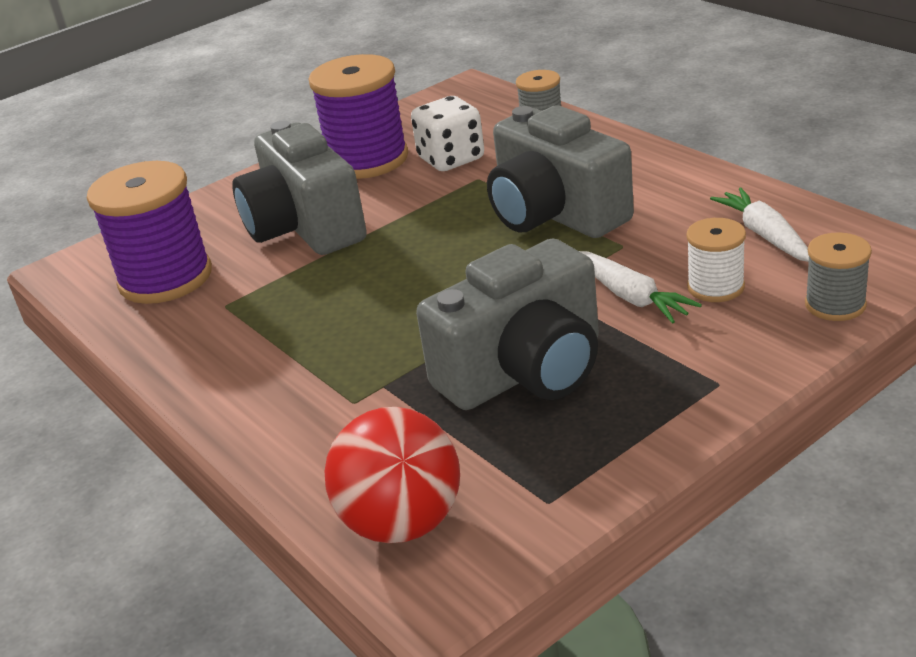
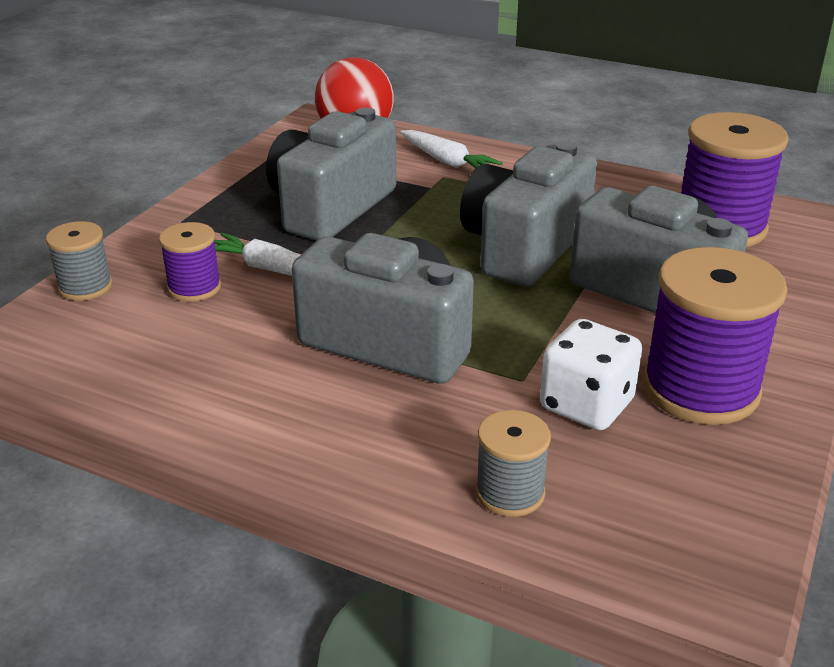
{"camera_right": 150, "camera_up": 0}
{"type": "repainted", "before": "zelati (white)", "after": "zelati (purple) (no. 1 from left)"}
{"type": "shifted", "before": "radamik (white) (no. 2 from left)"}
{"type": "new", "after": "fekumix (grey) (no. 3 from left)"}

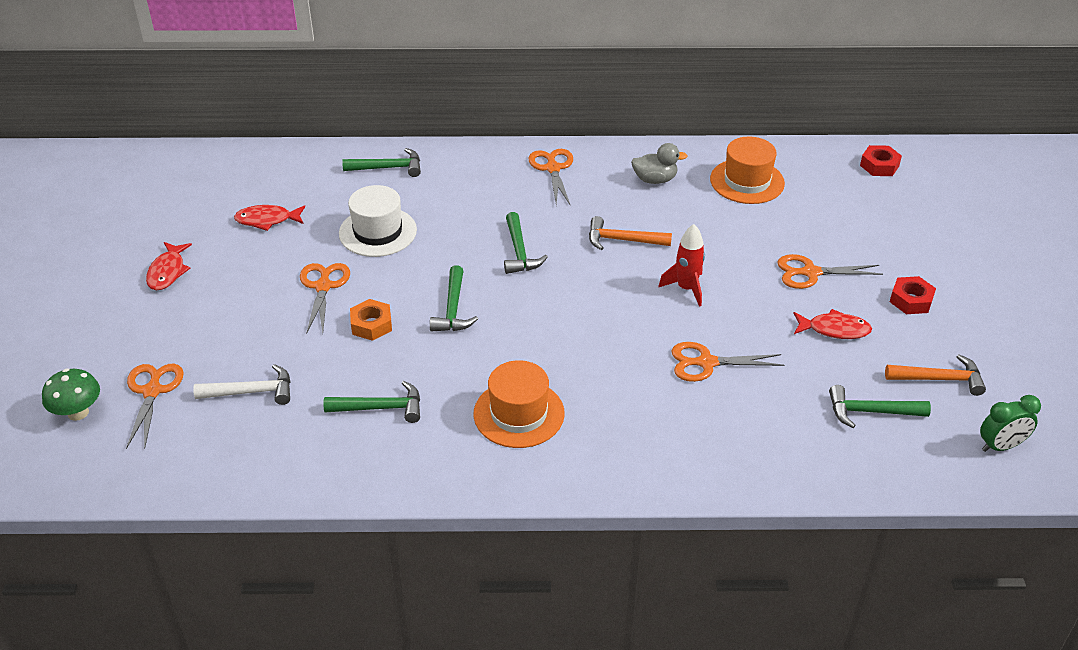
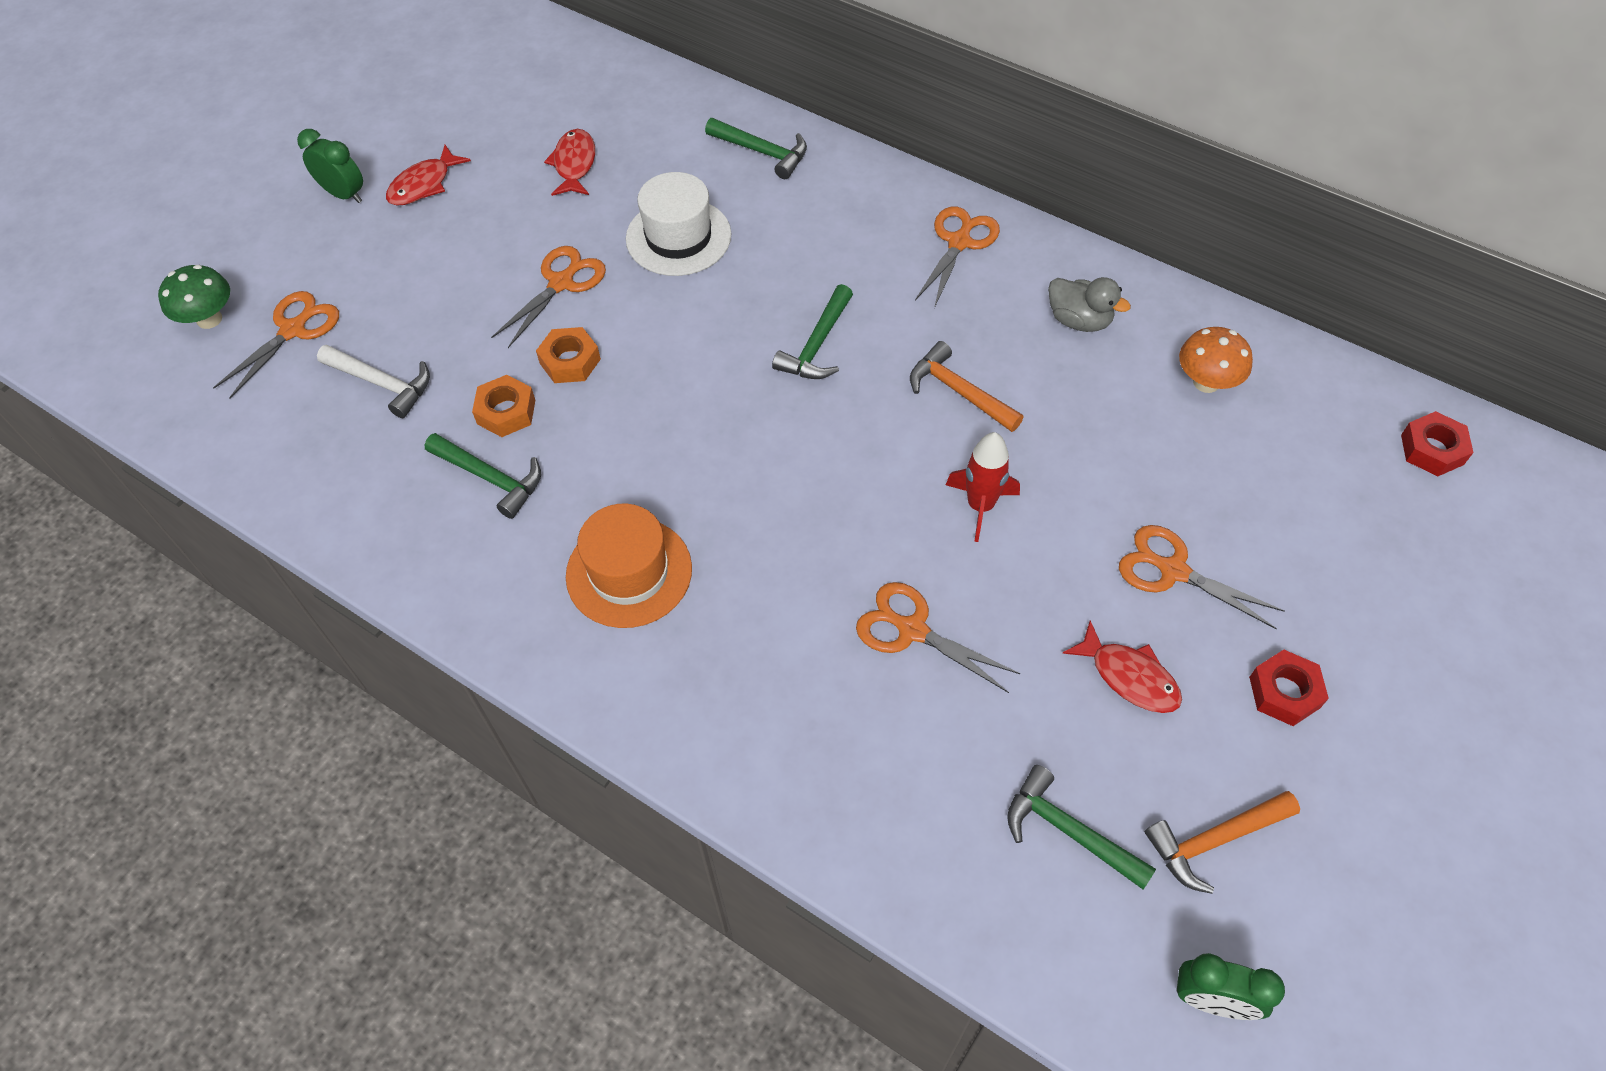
{"camera_right": 35, "camera_up": 15}
{"type": "rotated", "before": "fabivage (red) (no. 2 from left)", "turn": 60}
{"type": "gone", "before": "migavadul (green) (no. 3 from left)"}
{"type": "swapped", "before": "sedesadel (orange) (no. 2 from left)", "after": "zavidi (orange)"}
{"type": "rotated", "before": "migavadul (orange) (no. 2 from left)", "turn": 120}
{"type": "new", "after": "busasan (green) (no. 1 from left)"}
{"type": "new", "after": "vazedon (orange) (no. 1 from left)"}

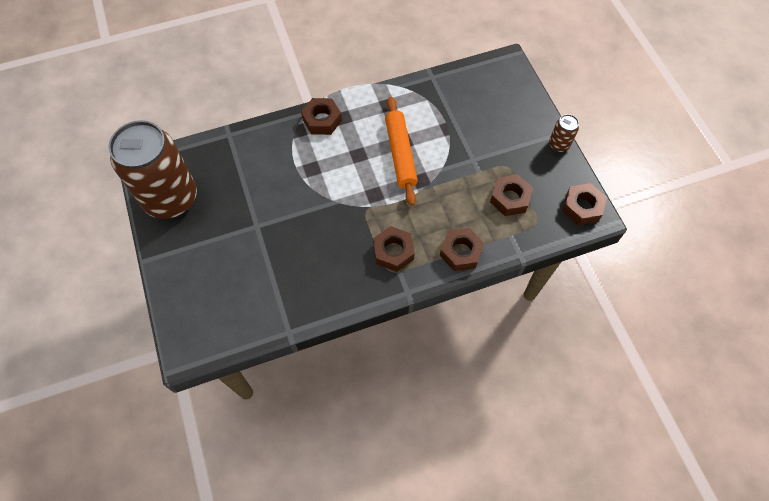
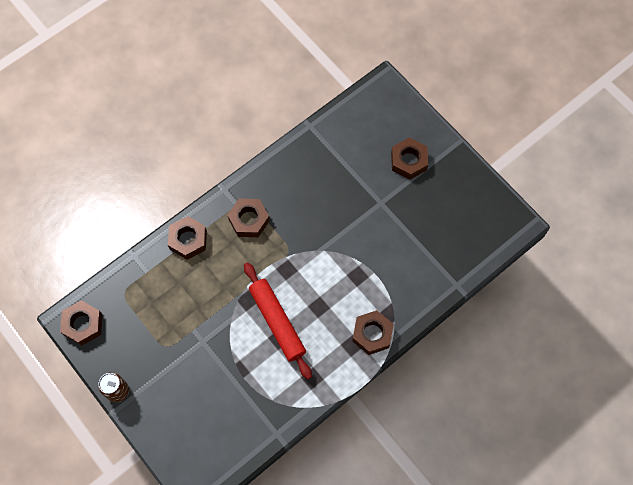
{"camera_right": 160, "camera_up": 5}
{"type": "gone", "before": "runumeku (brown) (no. 1 from left)"}
{"type": "repainted", "before": "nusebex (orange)", "after": "nusebex (red)"}
{"type": "shifted", "before": "vazedon (brown) (no. 4 from left in the first image)", "after": "vazedon (brown) (no. 5 from left)"}

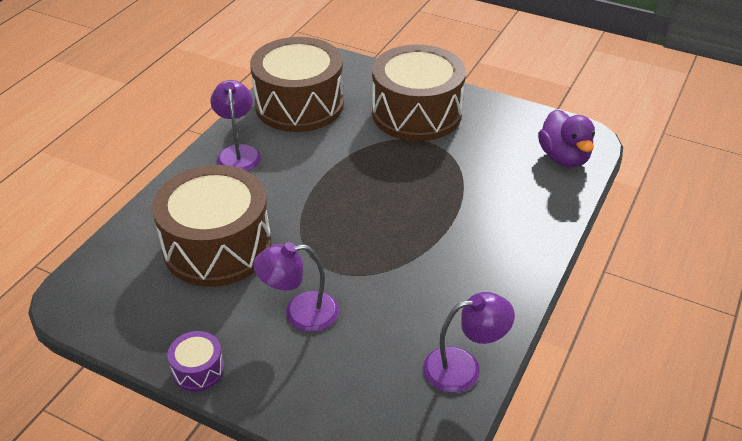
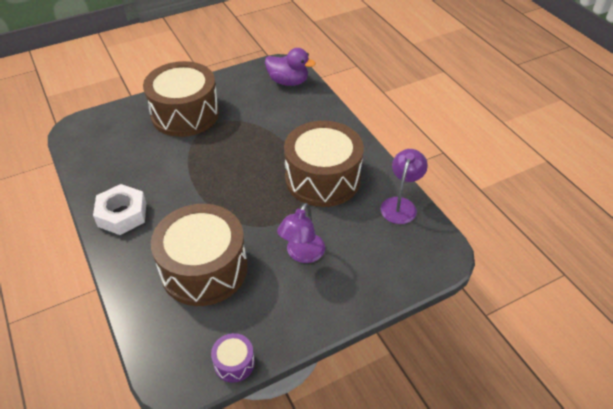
{"camera_right": -55, "camera_up": 5}
{"type": "shifted", "before": "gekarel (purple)"}
{"type": "swapped", "before": "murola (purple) (no. 1 from left)", "after": "vazedon (white)"}
{"type": "shifted", "before": "gekarel (brown) (no. 2 from left in the first image)", "after": "gekarel (brown) (no. 3 from left)"}

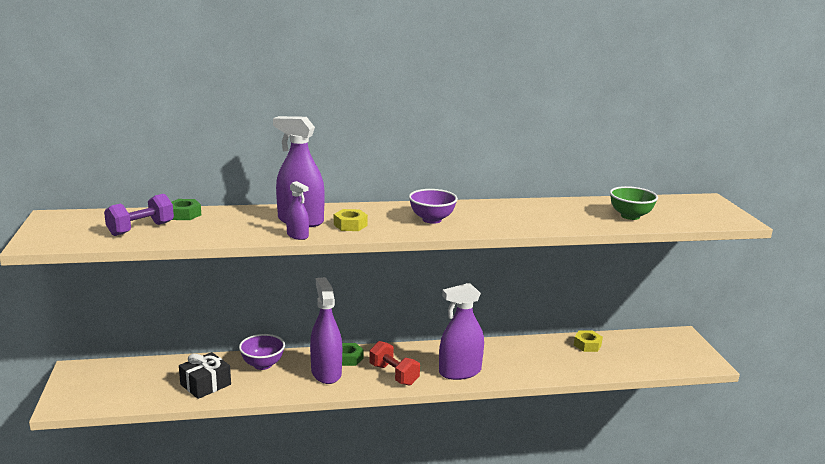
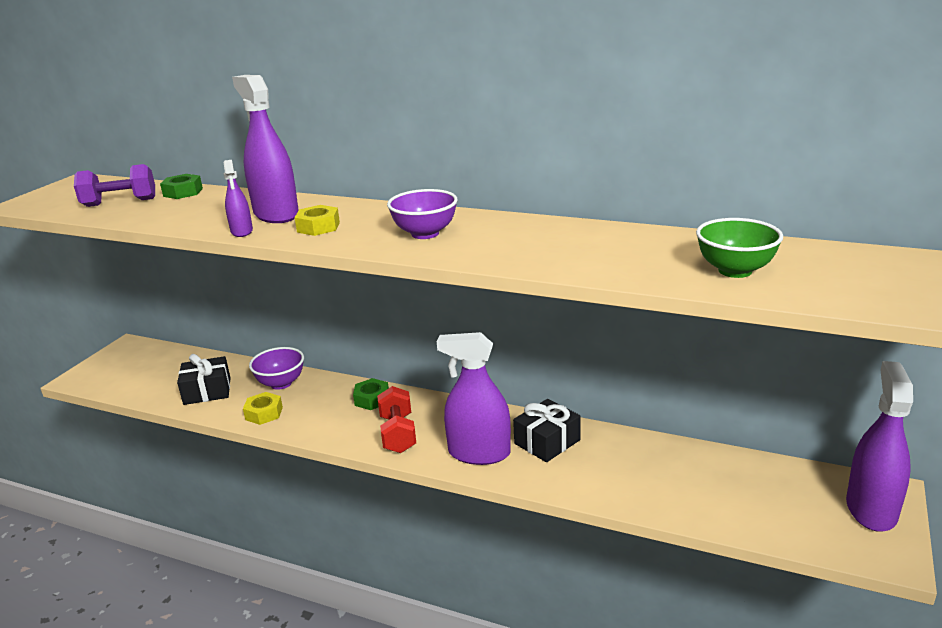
{"camera_right": 35, "camera_up": 5}
{"type": "shifted", "before": "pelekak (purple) (no. 3 from left in the first image)", "after": "pelekak (purple) (no. 4 from left)"}
{"type": "shifted", "before": "vazedon (yellow) (no. 2 from left in the first image)", "after": "vazedon (yellow) (no. 1 from left)"}
{"type": "new", "after": "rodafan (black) (no. 2 from left)"}

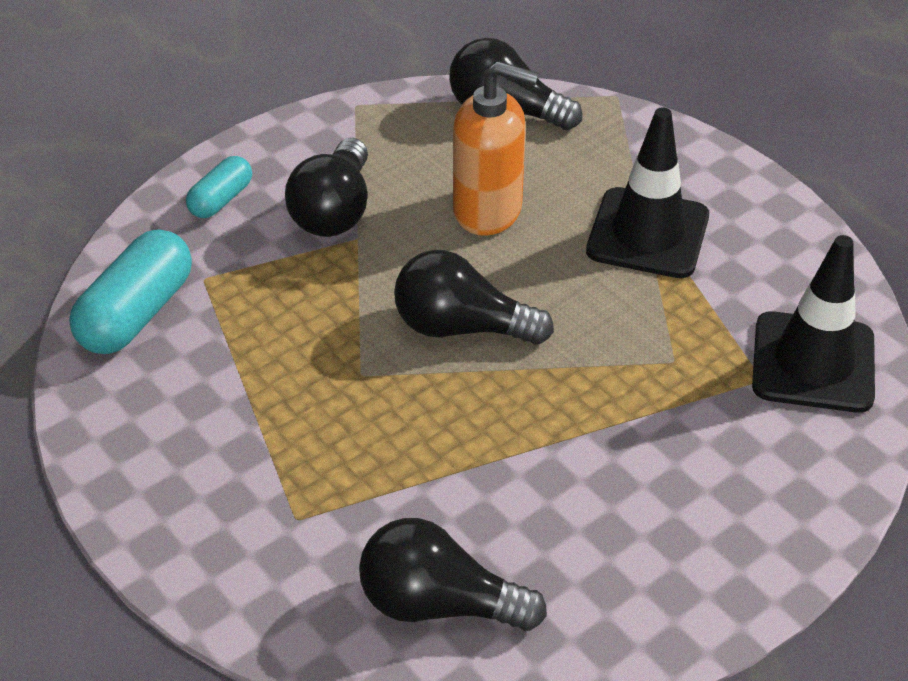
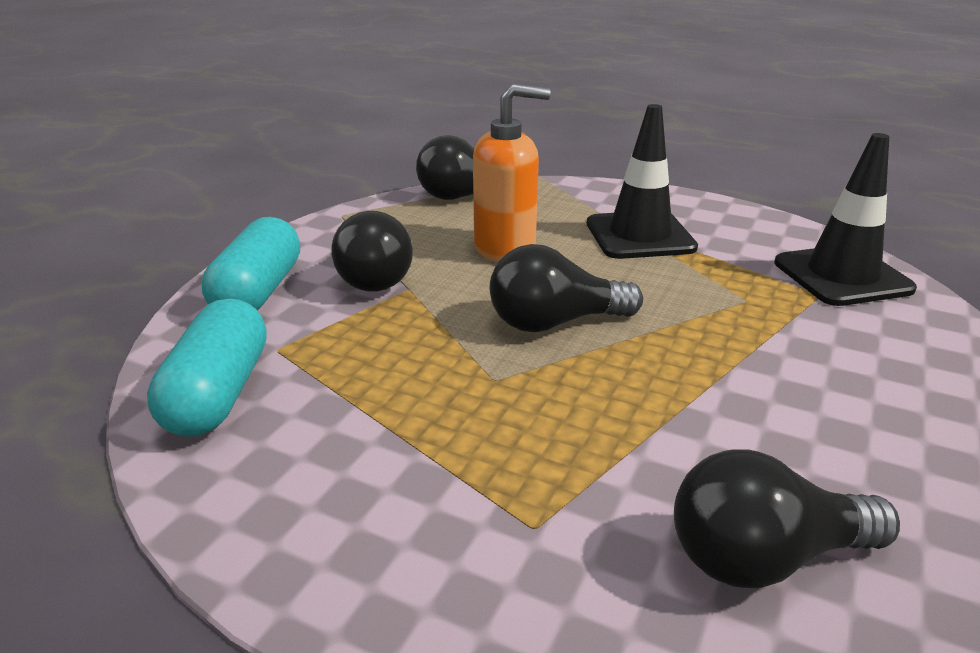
{"camera_right": -25, "camera_up": -15}
{"type": "scaled", "before": "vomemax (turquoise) (no. 2 from left)", "scale": 1.74}

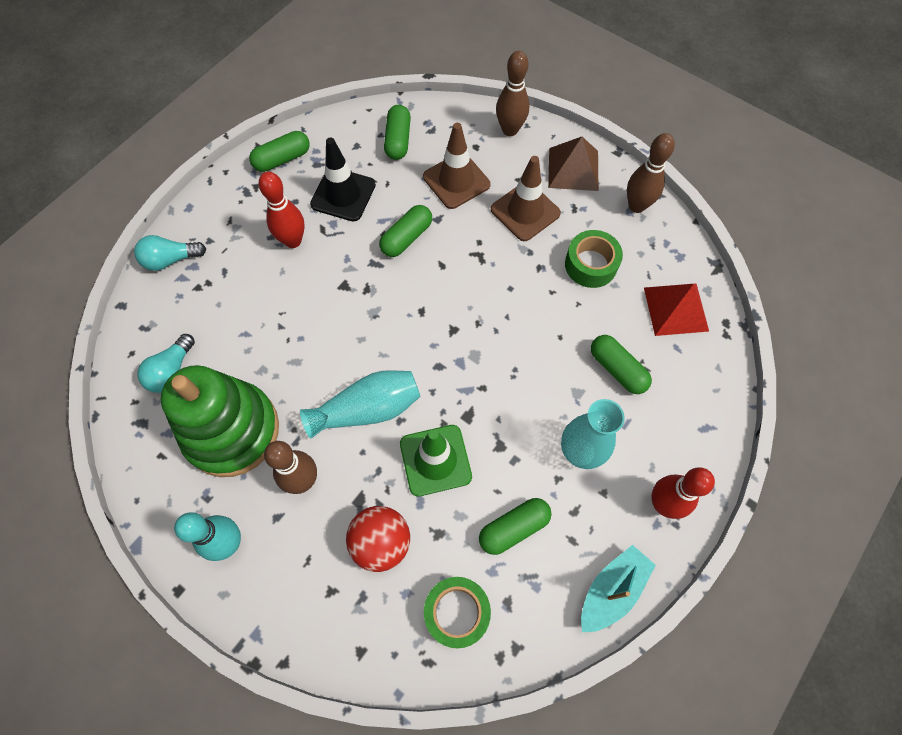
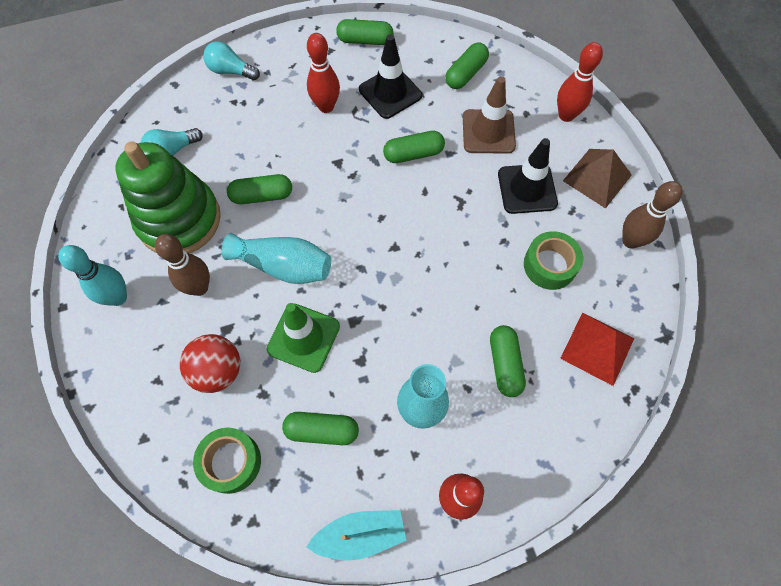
{"camera_right": 35, "camera_up": 0}
{"type": "repainted", "before": "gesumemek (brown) (no. 2 from left)", "after": "gesumemek (black) (no. 2 from left)"}
{"type": "repainted", "before": "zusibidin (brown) (no. 2 from left)", "after": "zusibidin (red) (no. 3 from left)"}
{"type": "new", "after": "vomemax (green) (no. 1 from left)"}

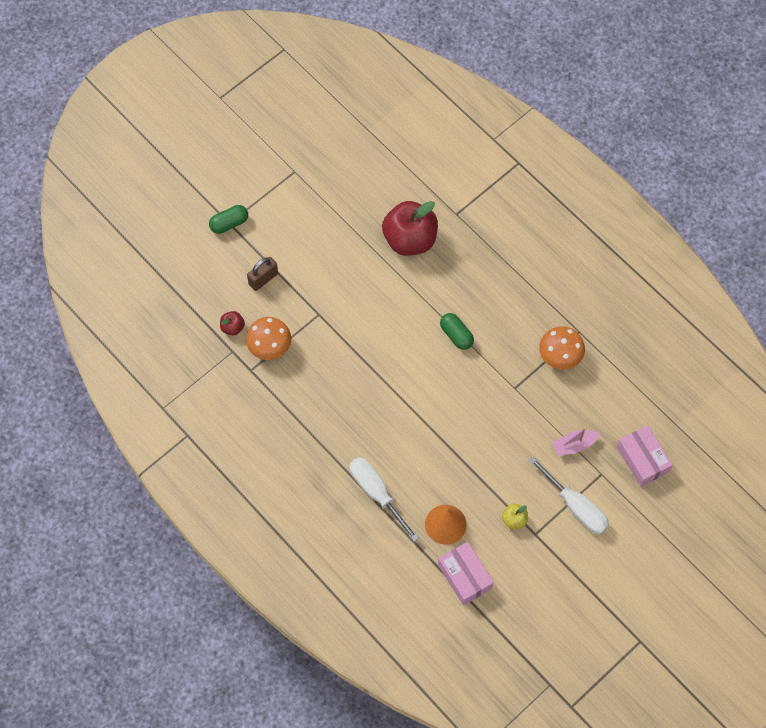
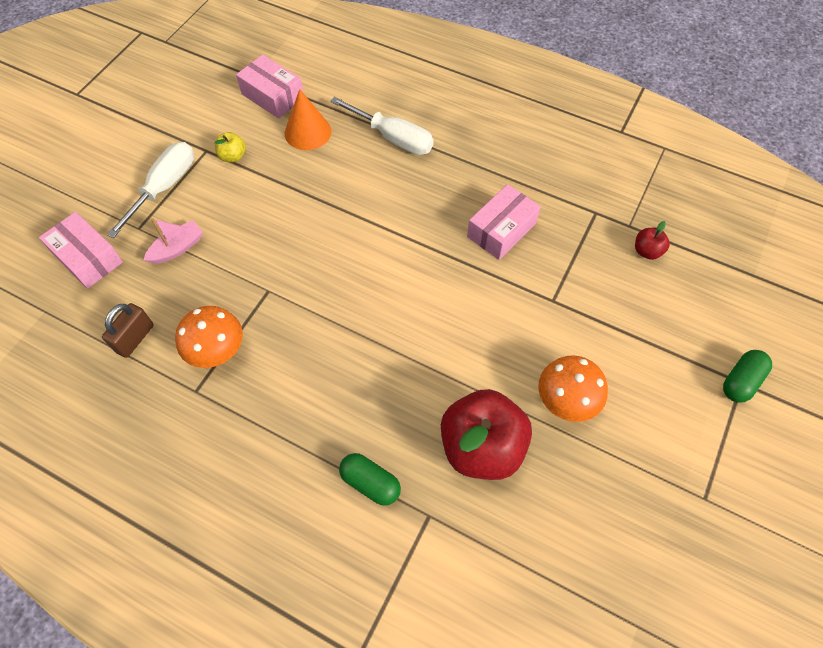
{"camera_right": 160, "camera_up": -5}
{"type": "shifted", "before": "zavidi (orange) (no. 1 from left in the first image)", "after": "zavidi (orange) (no. 2 from left)"}
{"type": "shifted", "before": "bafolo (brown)"}
{"type": "shifted", "before": "vomemax (green) (no. 2 from left in the first image)", "after": "vomemax (green) (no. 1 from left)"}
{"type": "rotated", "before": "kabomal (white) (no. 2 from left in the first image)", "turn": 90}
{"type": "new", "after": "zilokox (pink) (no. 3 from left)"}

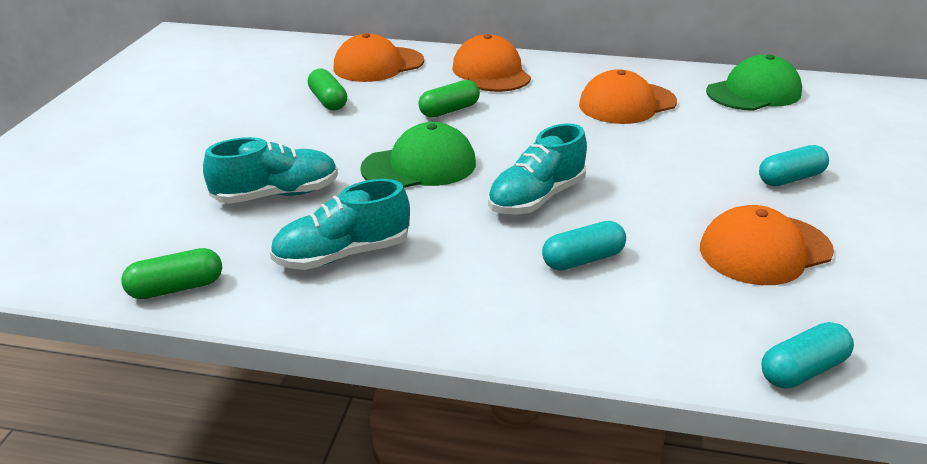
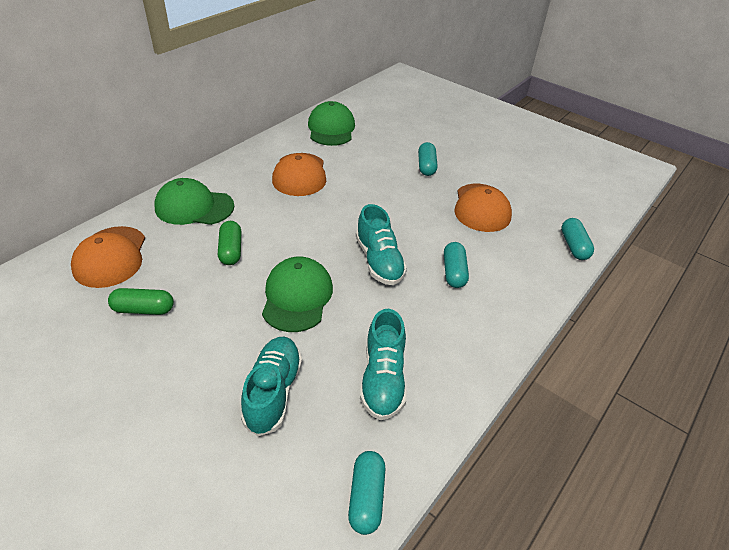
{"camera_right": -65, "camera_up": 10}
{"type": "repainted", "before": "vomemax (green) (no. 1 from left)", "after": "vomemax (turquoise) (no. 1 from left)"}
{"type": "repainted", "before": "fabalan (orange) (no. 2 from left)", "after": "fabalan (green) (no. 1 from left)"}

